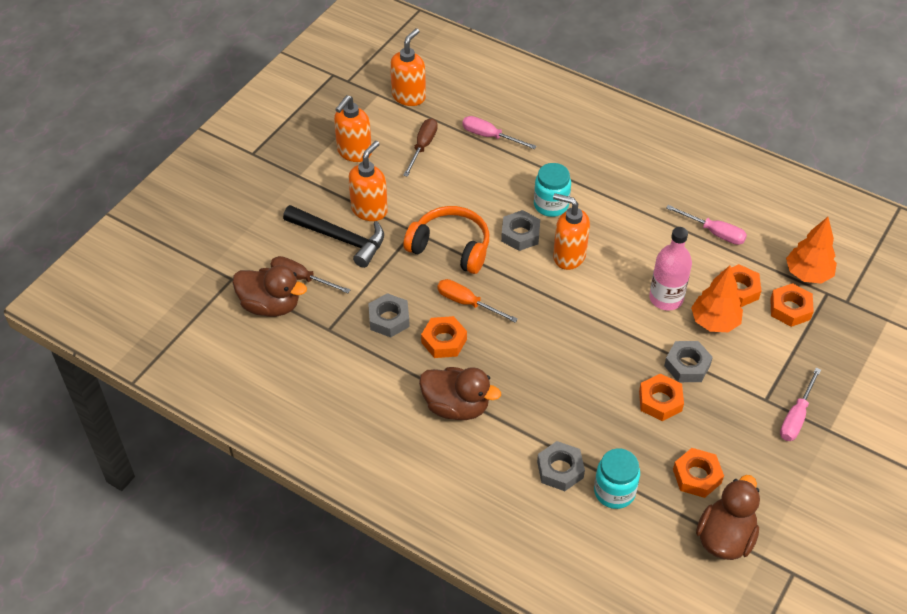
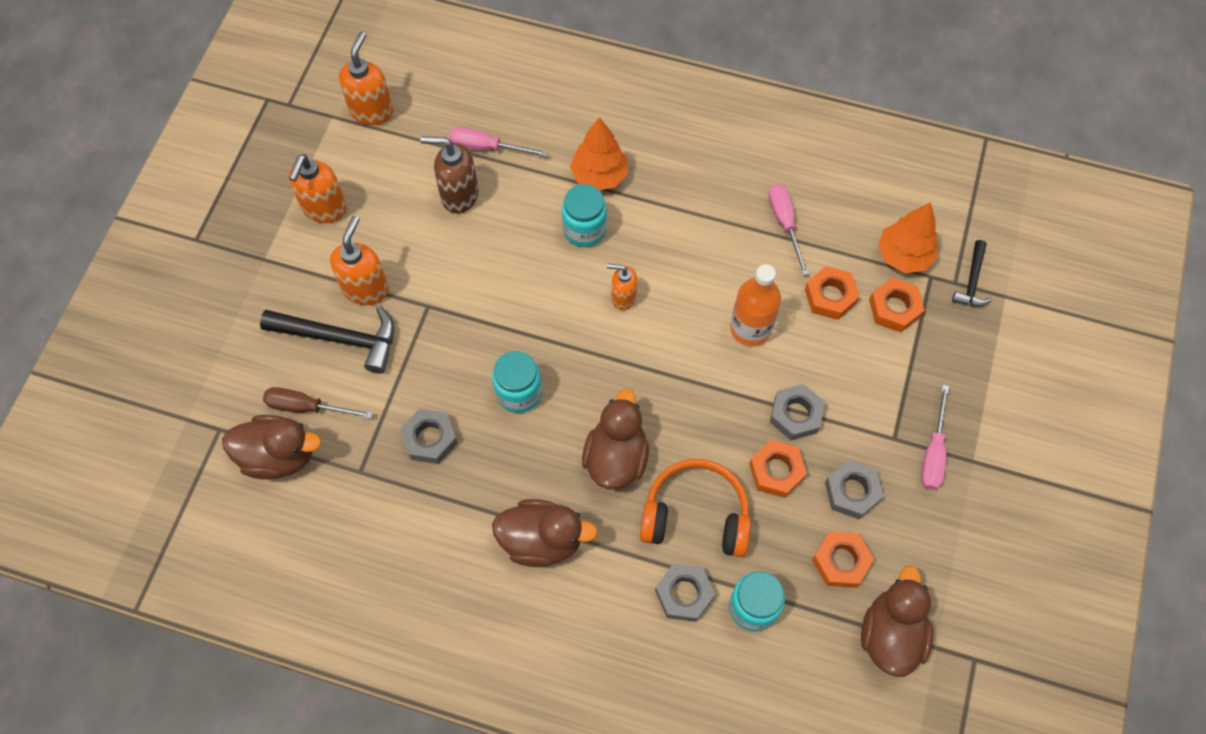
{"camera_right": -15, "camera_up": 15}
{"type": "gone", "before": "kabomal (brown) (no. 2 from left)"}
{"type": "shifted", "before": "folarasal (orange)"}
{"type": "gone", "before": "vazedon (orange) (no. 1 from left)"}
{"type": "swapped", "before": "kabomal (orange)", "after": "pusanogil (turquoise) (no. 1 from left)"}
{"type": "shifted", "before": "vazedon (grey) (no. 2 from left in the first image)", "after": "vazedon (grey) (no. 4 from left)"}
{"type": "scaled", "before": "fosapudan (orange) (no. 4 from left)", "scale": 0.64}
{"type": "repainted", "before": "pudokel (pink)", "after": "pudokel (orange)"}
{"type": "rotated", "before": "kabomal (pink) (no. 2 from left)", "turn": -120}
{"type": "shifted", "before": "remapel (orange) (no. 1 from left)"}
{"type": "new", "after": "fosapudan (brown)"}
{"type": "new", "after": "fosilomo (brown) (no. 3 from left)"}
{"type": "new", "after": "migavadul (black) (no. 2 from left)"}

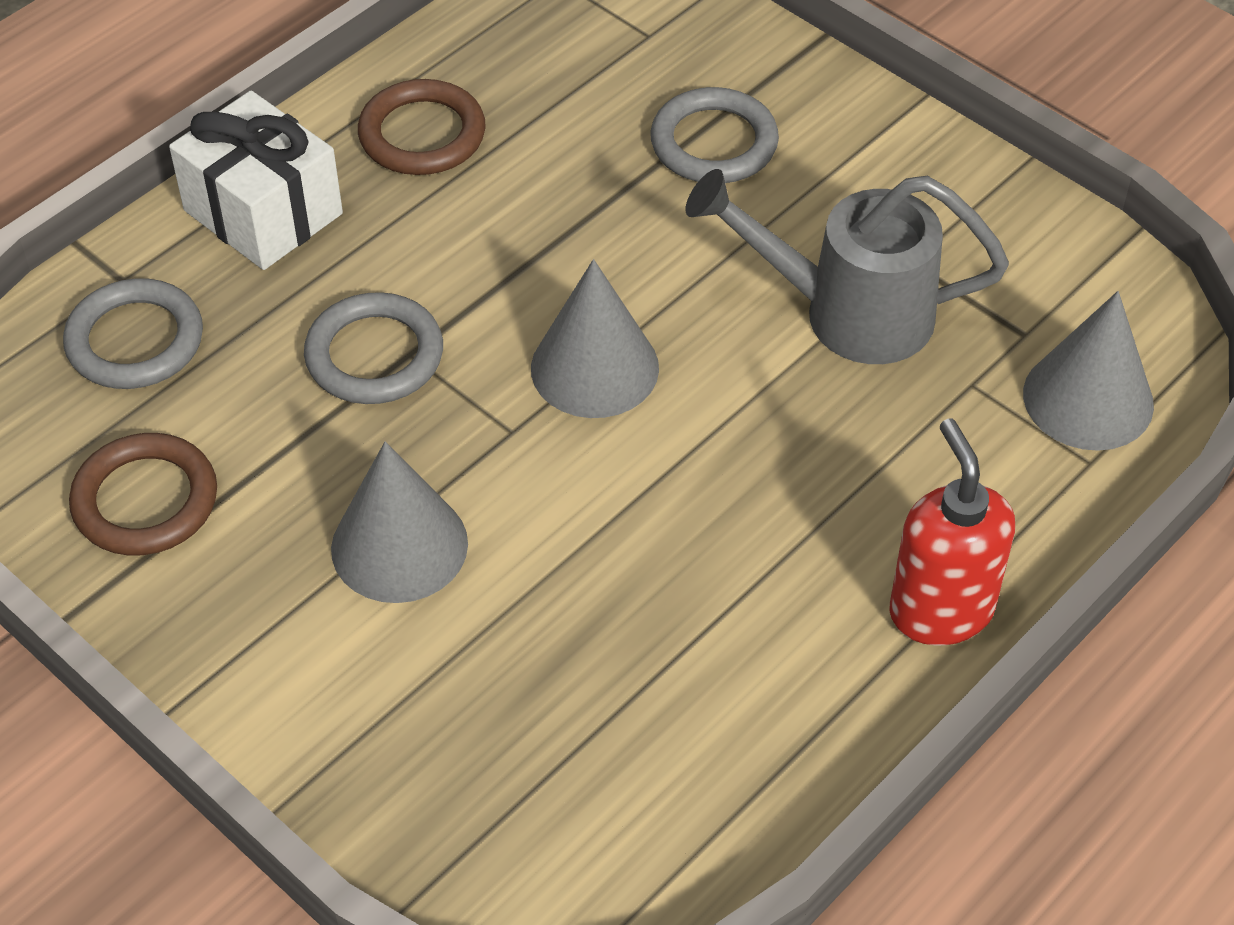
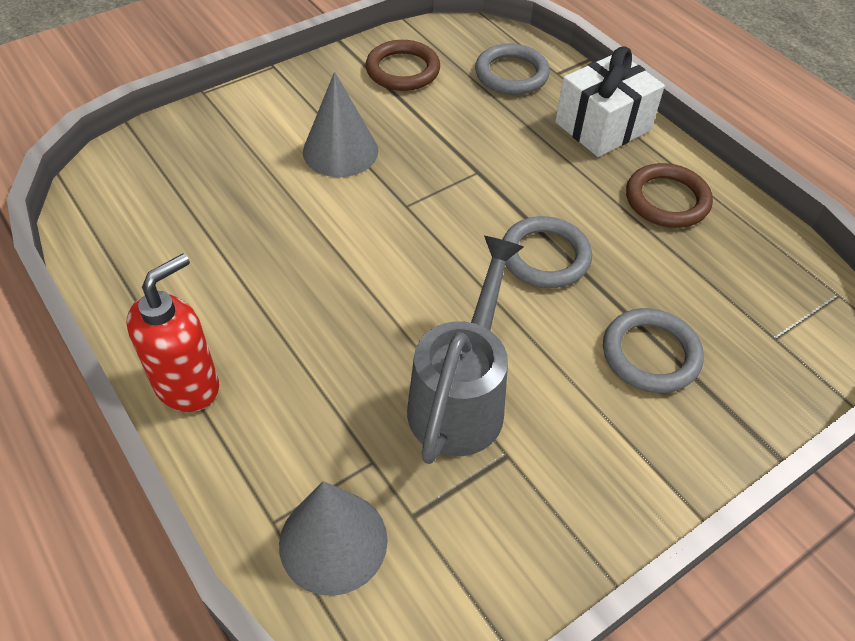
{"camera_right": 100, "camera_up": 0}
{"type": "shifted", "before": "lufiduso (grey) (no. 2 from left)"}
{"type": "gone", "before": "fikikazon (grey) (no. 2 from left)"}
{"type": "rotated", "before": "fosapudan (red)", "turn": -45}

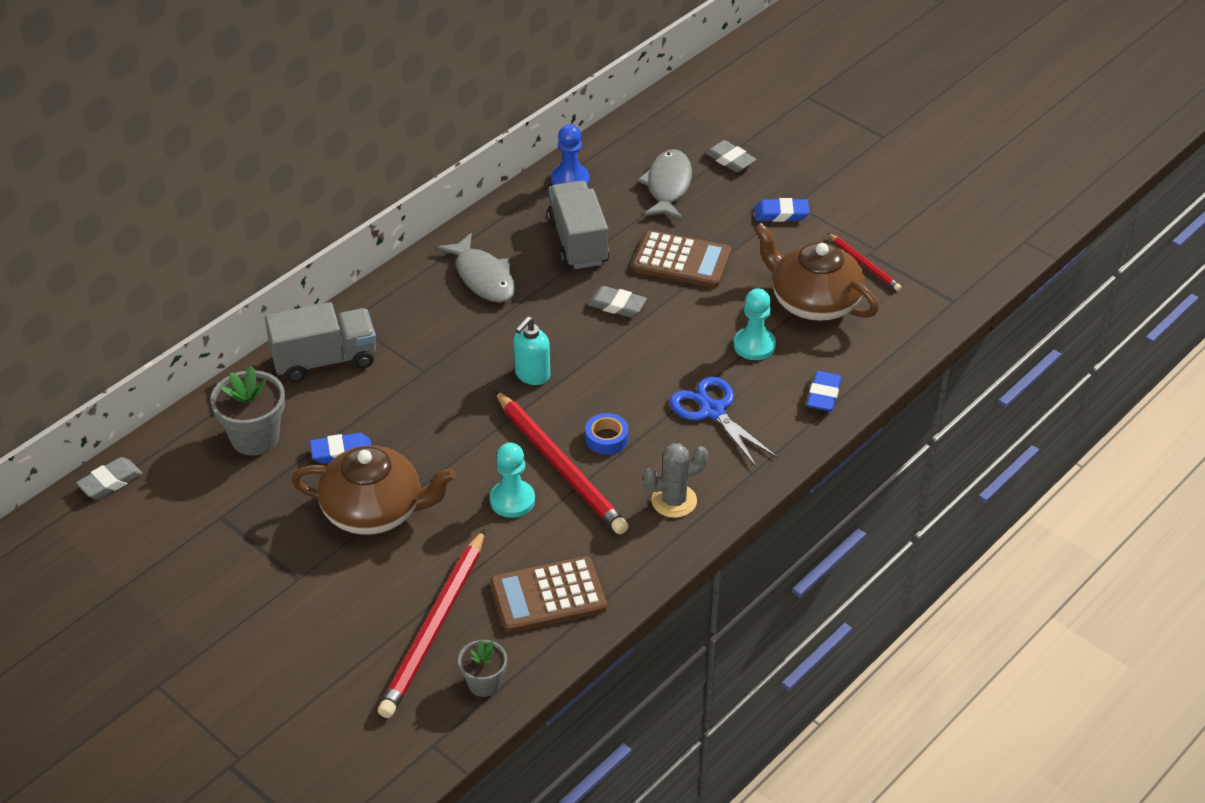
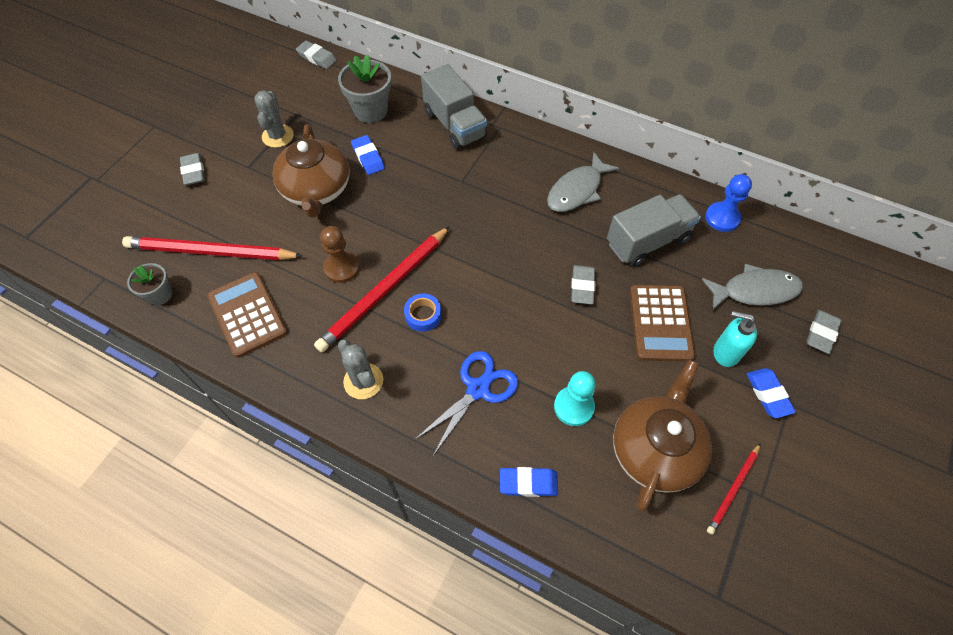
{"camera_right": 75, "camera_up": 15}
{"type": "repainted", "before": "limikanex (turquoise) (no. 1 from left)", "after": "limikanex (brown)"}
{"type": "shifted", "before": "fosapudan (turquoise)"}
{"type": "new", "after": "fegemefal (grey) (no. 1 from left)"}
{"type": "new", "after": "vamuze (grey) (no. 1 from left)"}

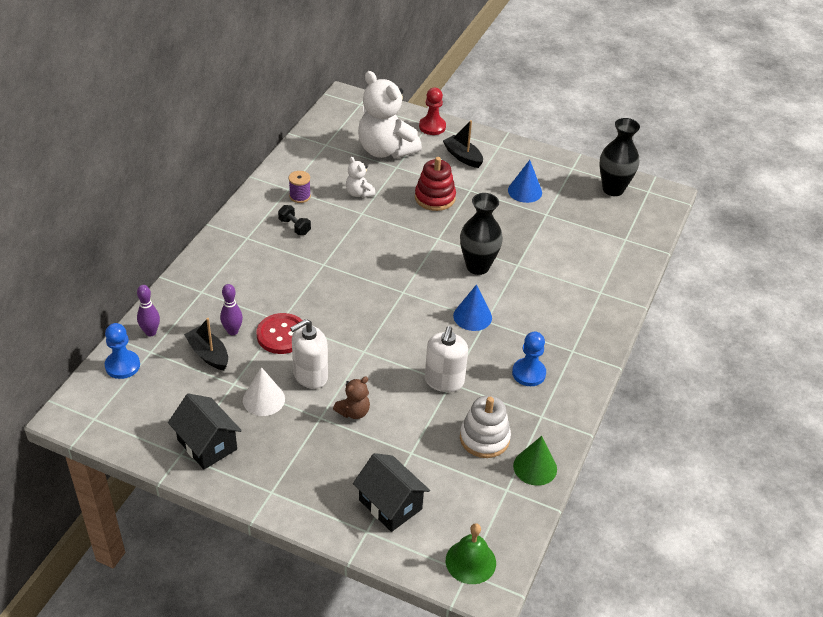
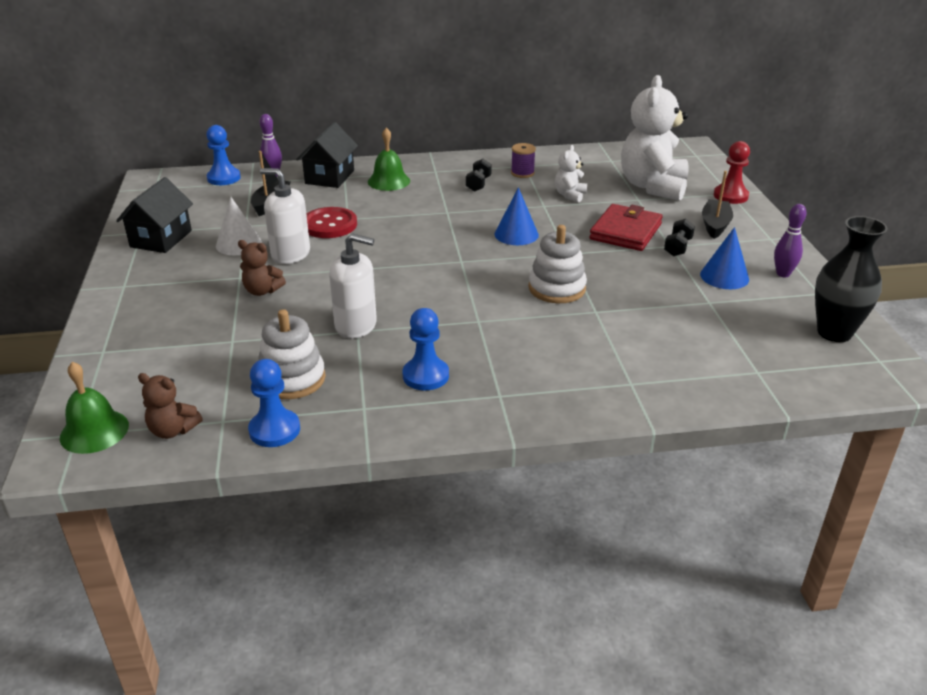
{"camera_right": 60, "camera_up": -10}
{"type": "shifted", "before": "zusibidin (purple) (no. 2 from left)"}
{"type": "shifted", "before": "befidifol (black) (no. 2 from left)"}
{"type": "swapped", "before": "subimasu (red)", "after": "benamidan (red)"}
{"type": "rotated", "before": "fosapudan (white) (no. 2 from left)", "turn": -150}
{"type": "shifted", "before": "fikikazon (blue) (no. 1 from left)"}
{"type": "swapped", "before": "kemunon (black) (no. 1 from left)", "after": "subimasu (white) (no. 2 from left)"}
{"type": "swapped", "before": "fikikazon (green)", "after": "limikanex (blue) (no. 2 from left)"}
{"type": "new", "after": "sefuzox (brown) (no. 1 from left)"}
{"type": "new", "after": "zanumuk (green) (no. 2 from left)"}
{"type": "new", "after": "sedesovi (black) (no. 2 from left)"}

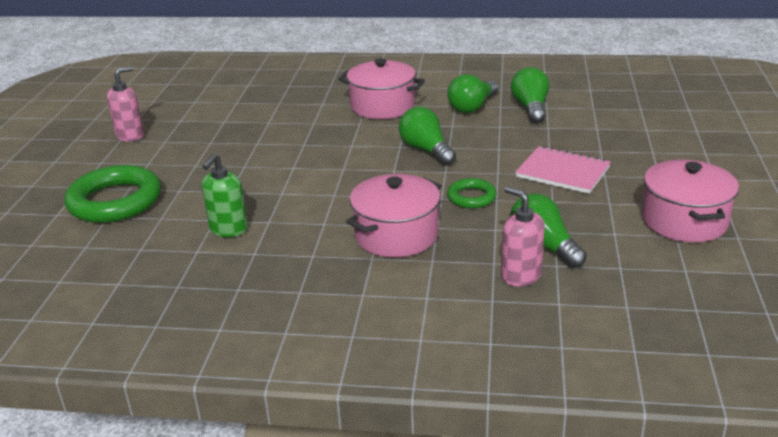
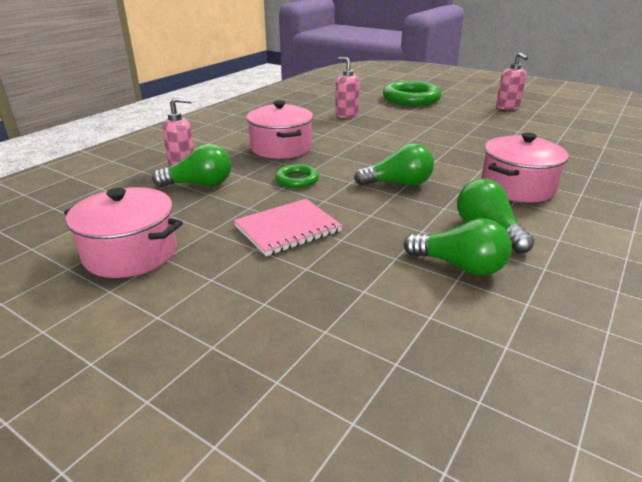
{"camera_right": 115, "camera_up": 0}
{"type": "repainted", "before": "fosapudan (green)", "after": "fosapudan (pink) (no. 2 from left)"}

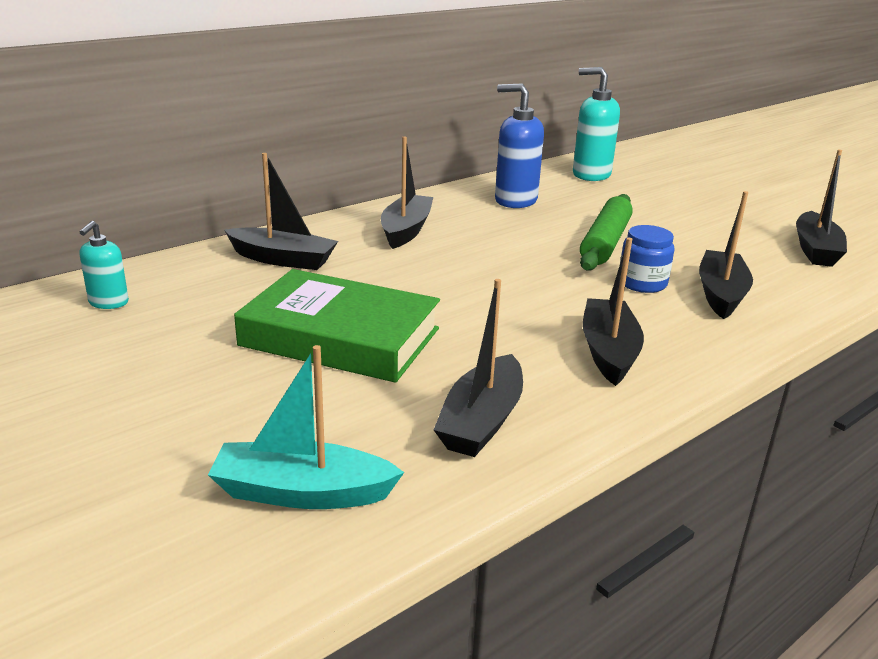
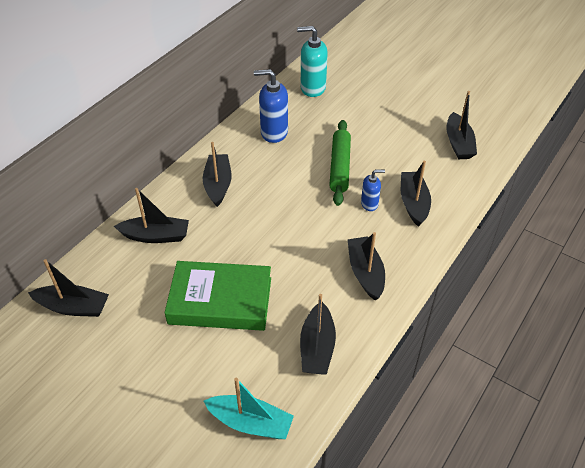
{"camera_right": -15, "camera_up": 20}
{"type": "swapped", "before": "fosapudan (turquoise) (no. 1 from left)", "after": "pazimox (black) (no. 1 from left)"}
{"type": "rotated", "before": "pazimox (turquoise)", "turn": -150}
{"type": "swapped", "before": "pusanogil (blue)", "after": "fosapudan (blue) (no. 2 from left)"}

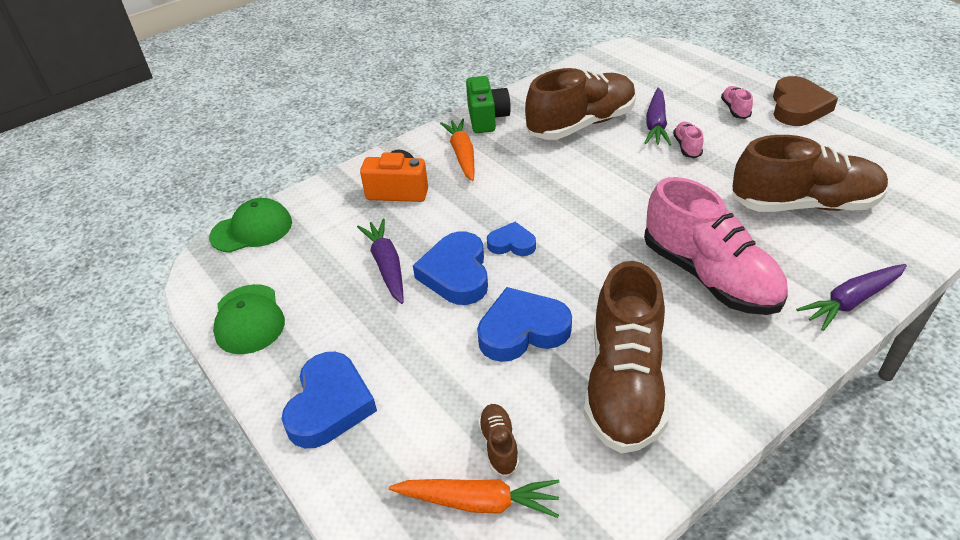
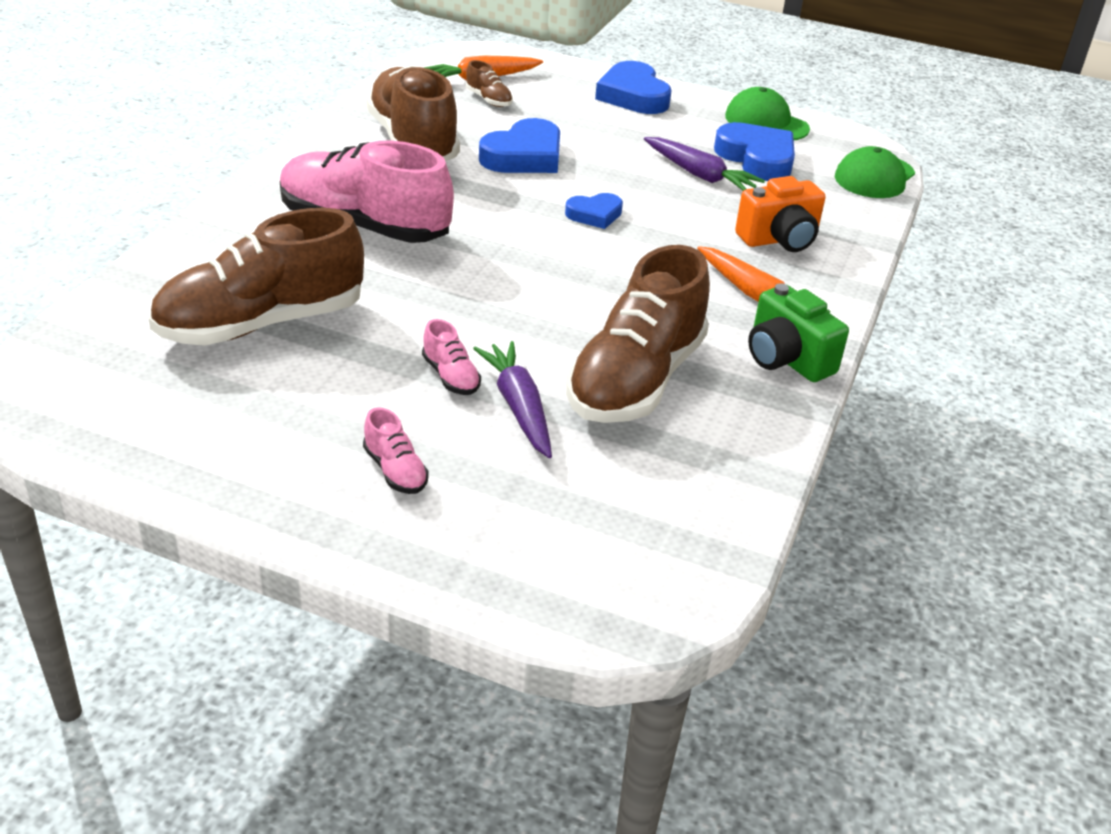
{"camera_right": 145, "camera_up": -5}
{"type": "shifted", "before": "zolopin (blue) (no. 2 from left in the first image)", "after": "zolopin (blue) (no. 4 from left)"}
{"type": "gone", "before": "zolopin (brown)"}
{"type": "gone", "before": "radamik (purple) (no. 3 from left)"}

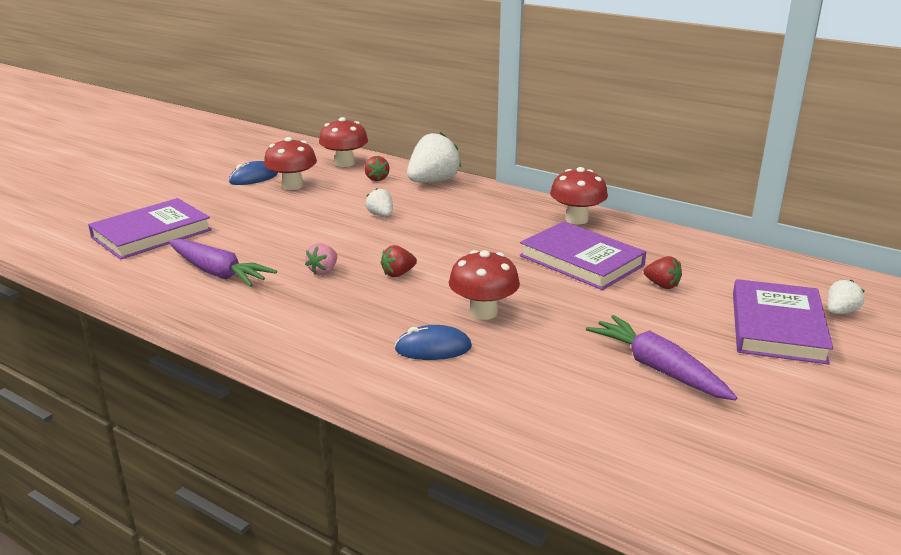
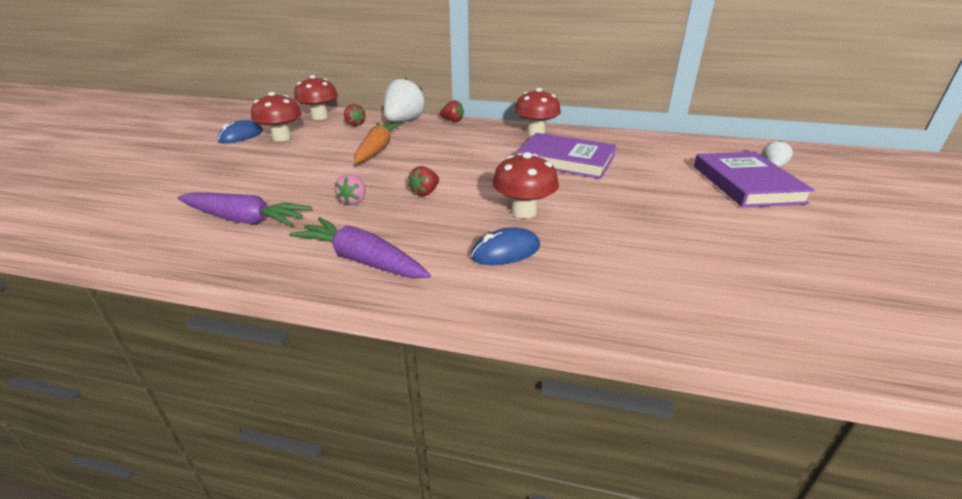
{"camera_right": -20, "camera_up": 5}
{"type": "gone", "before": "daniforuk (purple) (no. 1 from left)"}
{"type": "swapped", "before": "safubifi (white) (no. 1 from left)", "after": "radamik (orange)"}
{"type": "shifted", "before": "radamik (purple) (no. 2 from left)"}
{"type": "shifted", "before": "safubifi (red) (no. 3 from left)"}

